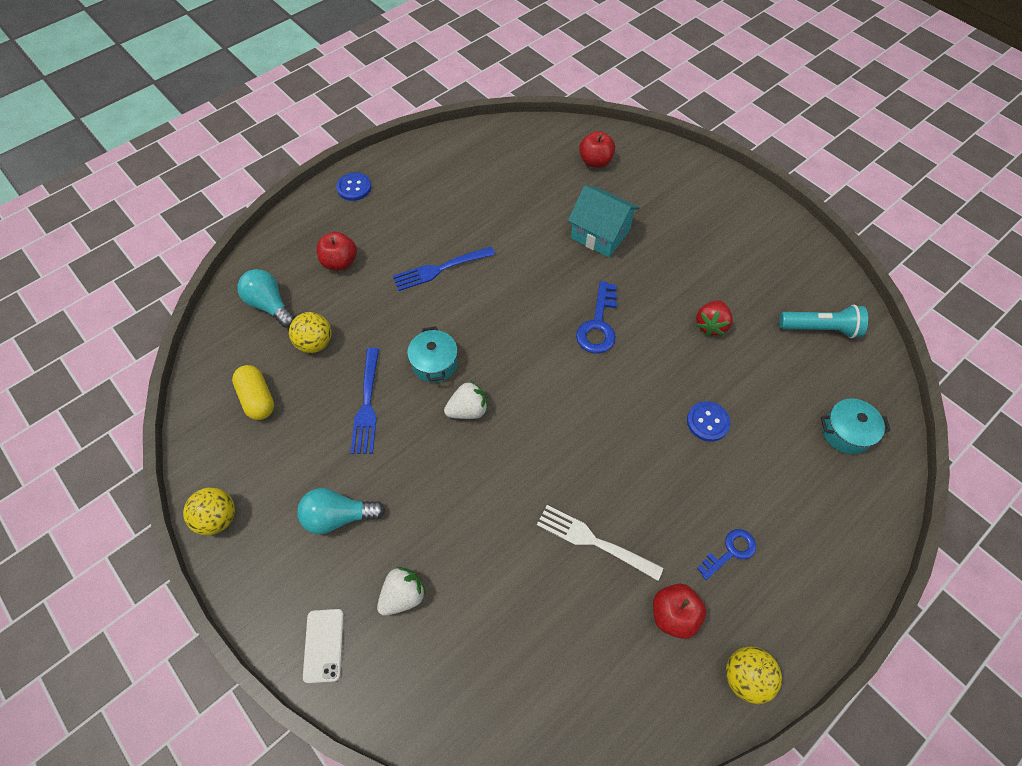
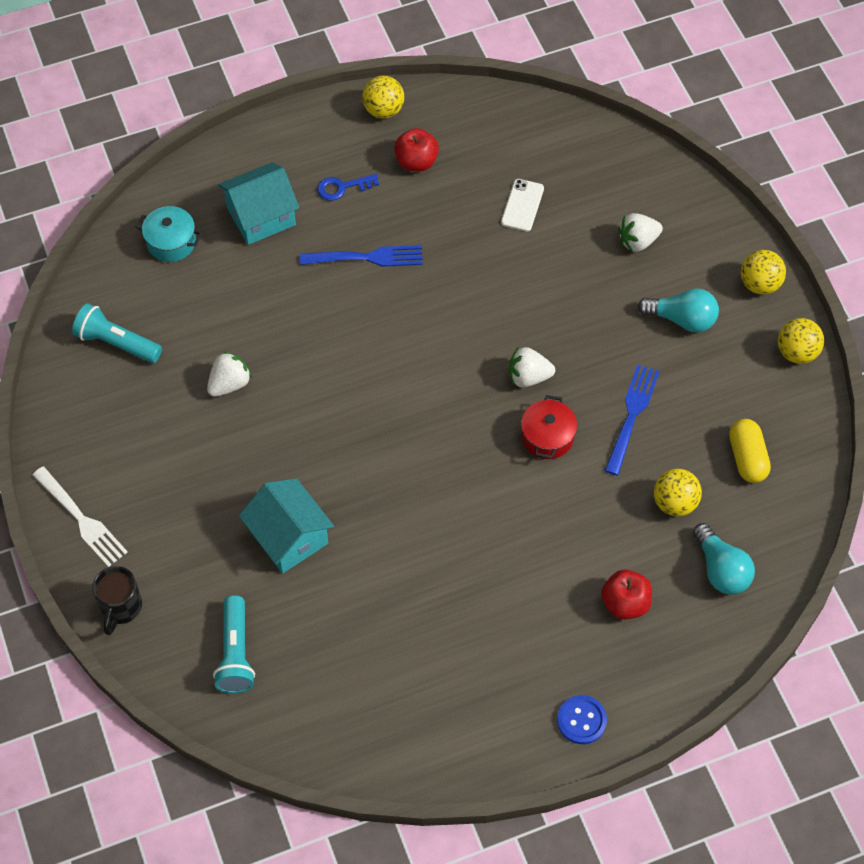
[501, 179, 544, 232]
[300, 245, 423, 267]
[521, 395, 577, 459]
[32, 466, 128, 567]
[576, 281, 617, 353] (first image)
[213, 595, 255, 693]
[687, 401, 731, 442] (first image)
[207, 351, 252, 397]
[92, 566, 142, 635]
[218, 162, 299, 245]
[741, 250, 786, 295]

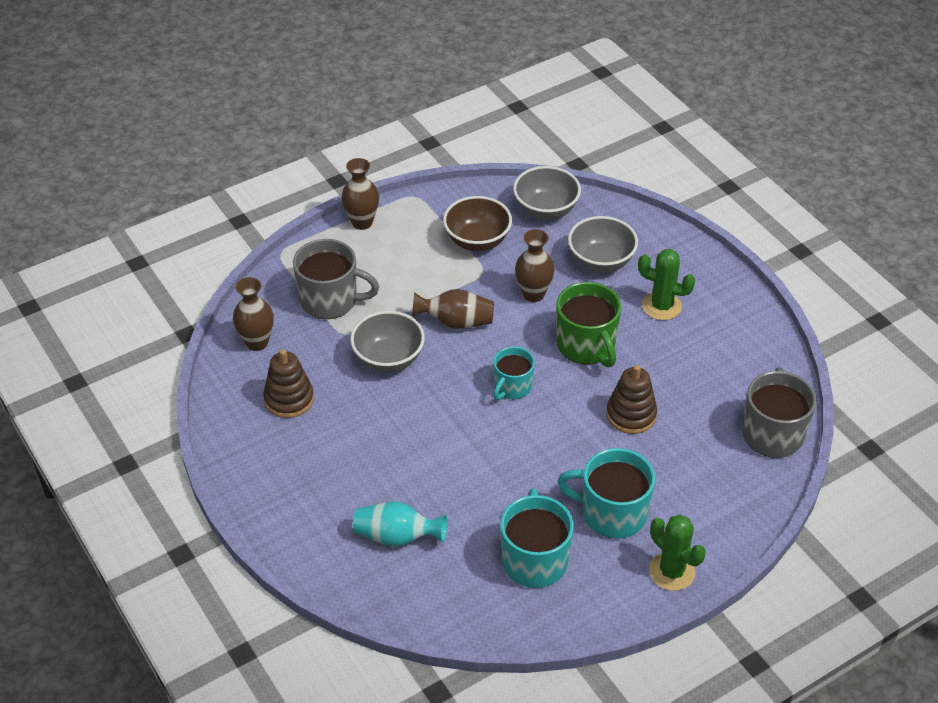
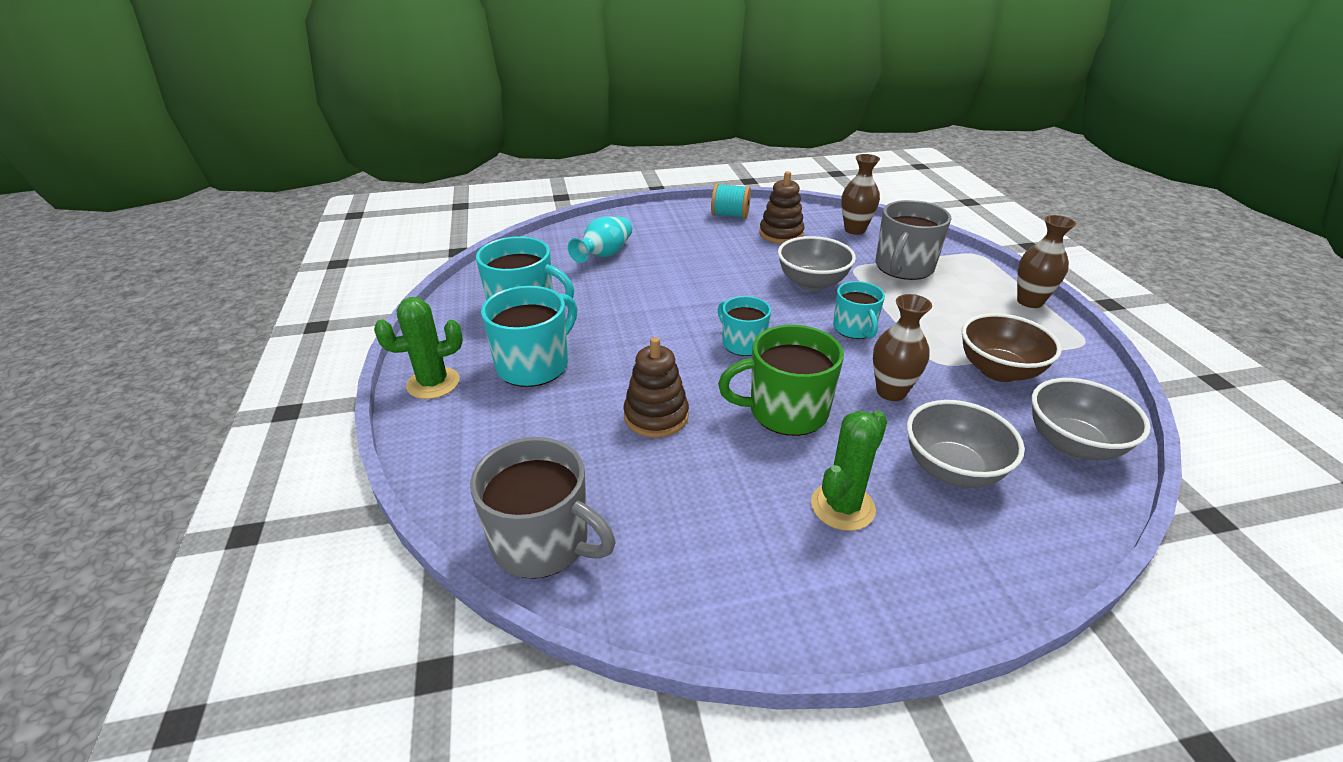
[833, 281, 885, 339]
[711, 183, 751, 219]

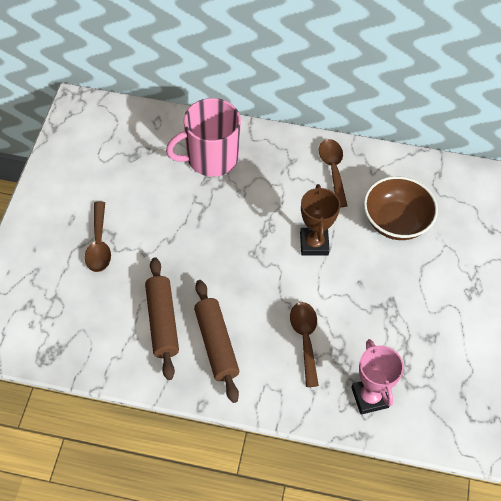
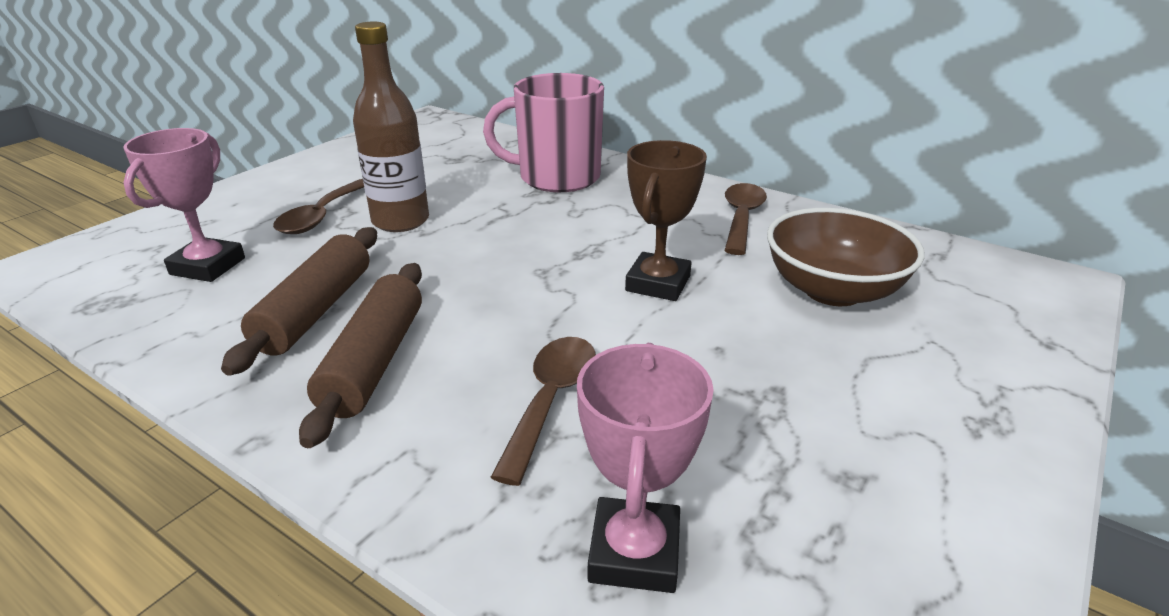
[123, 128, 245, 282]
[353, 22, 429, 232]

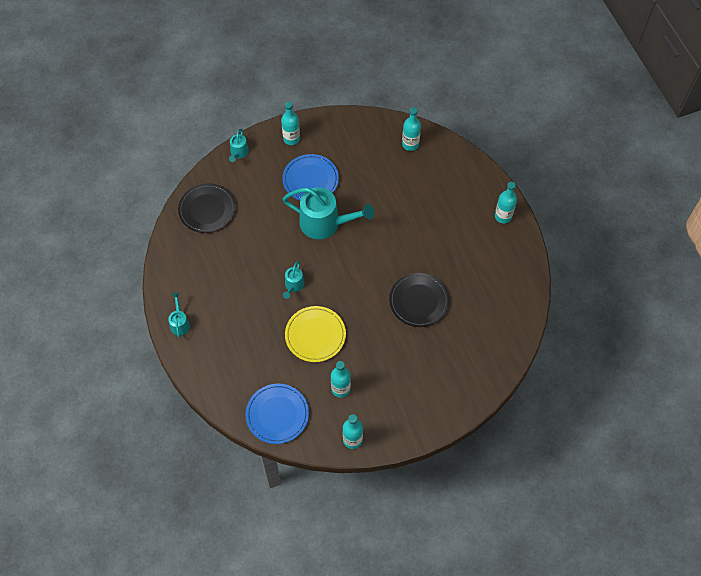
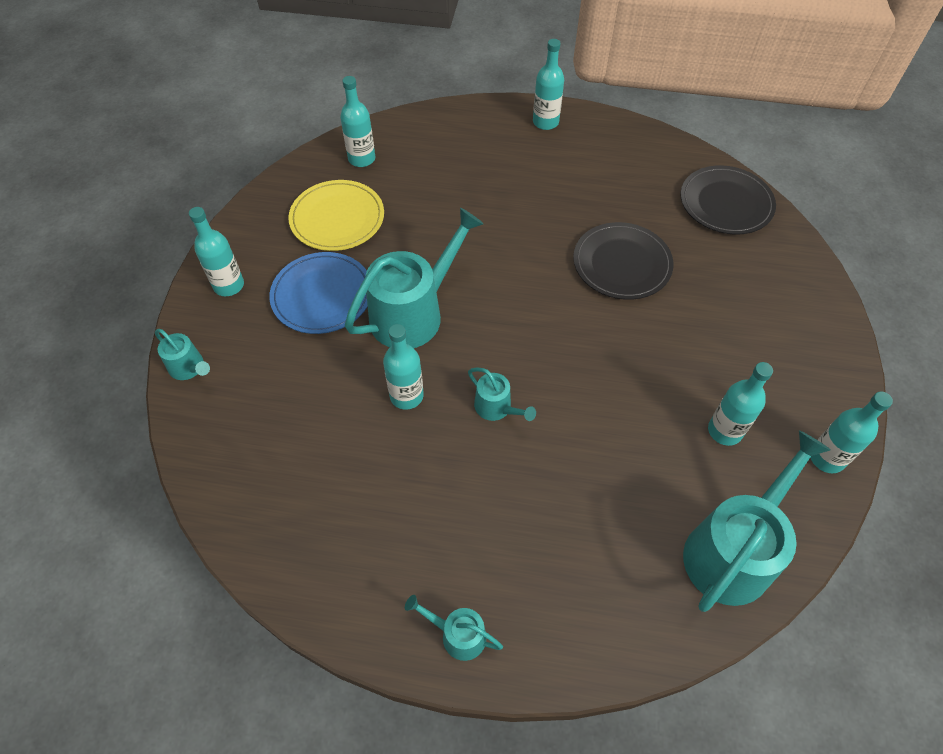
[680, 165, 776, 235]
[683, 430, 831, 612]
[288, 180, 384, 251]
[383, 324, 424, 410]

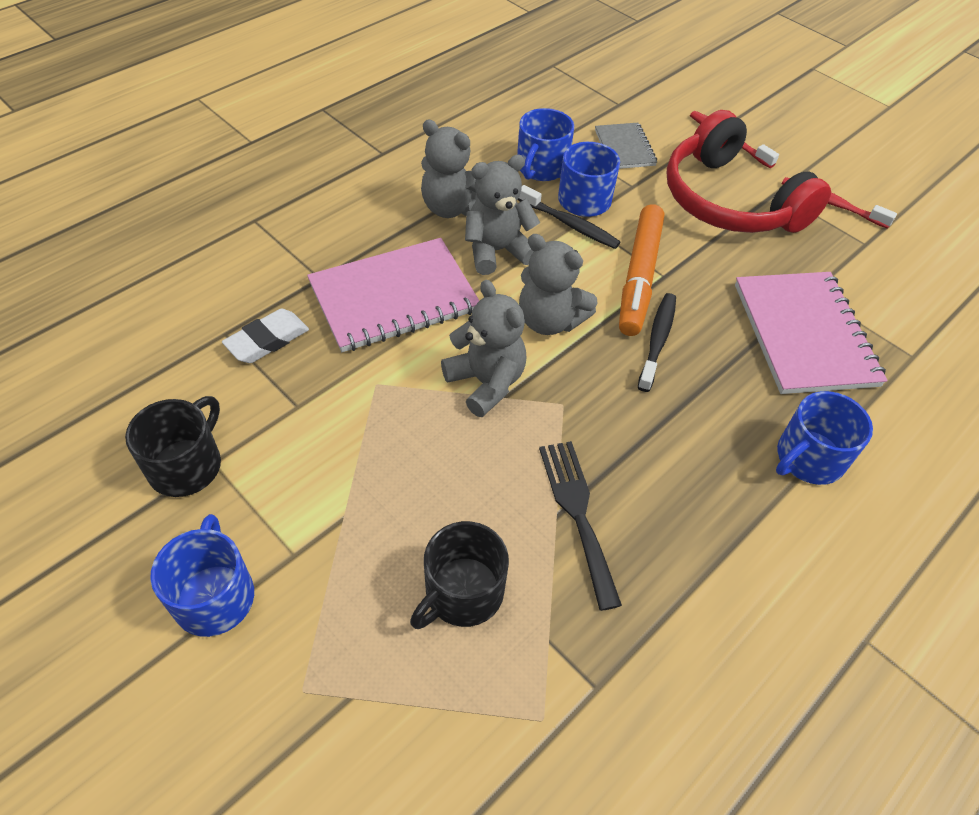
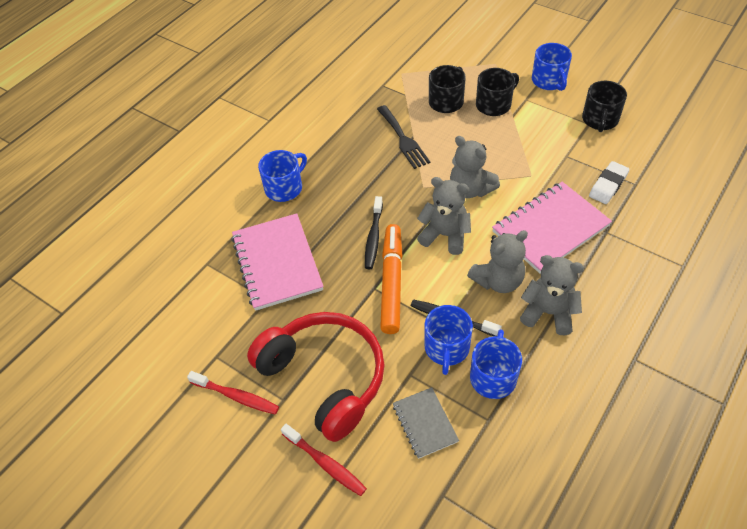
[476, 68, 519, 116]

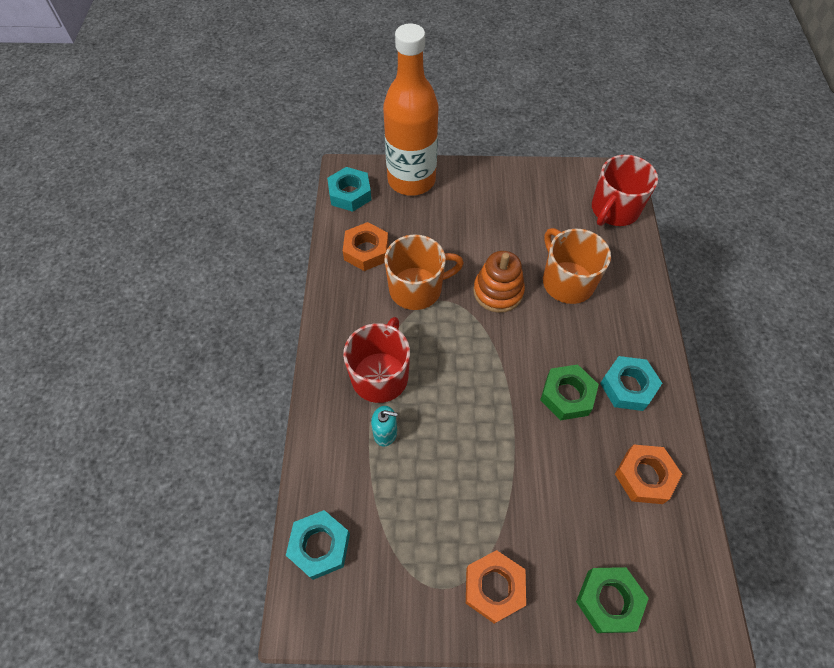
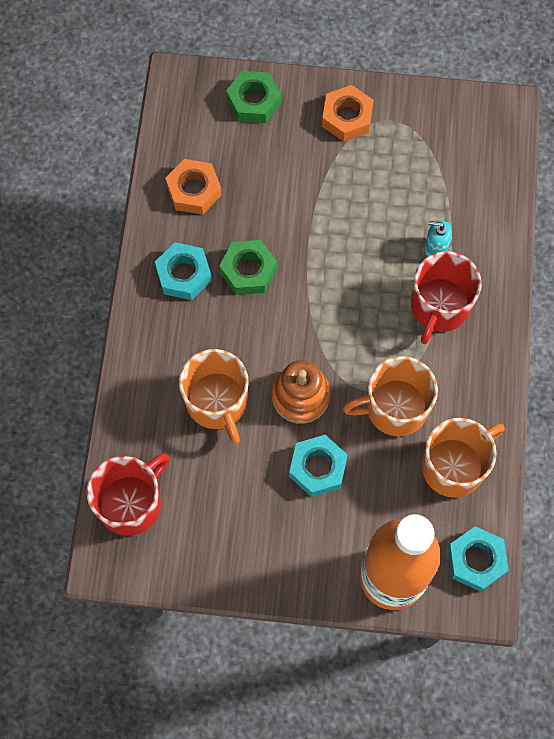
[289, 435, 348, 497]
[422, 418, 505, 498]

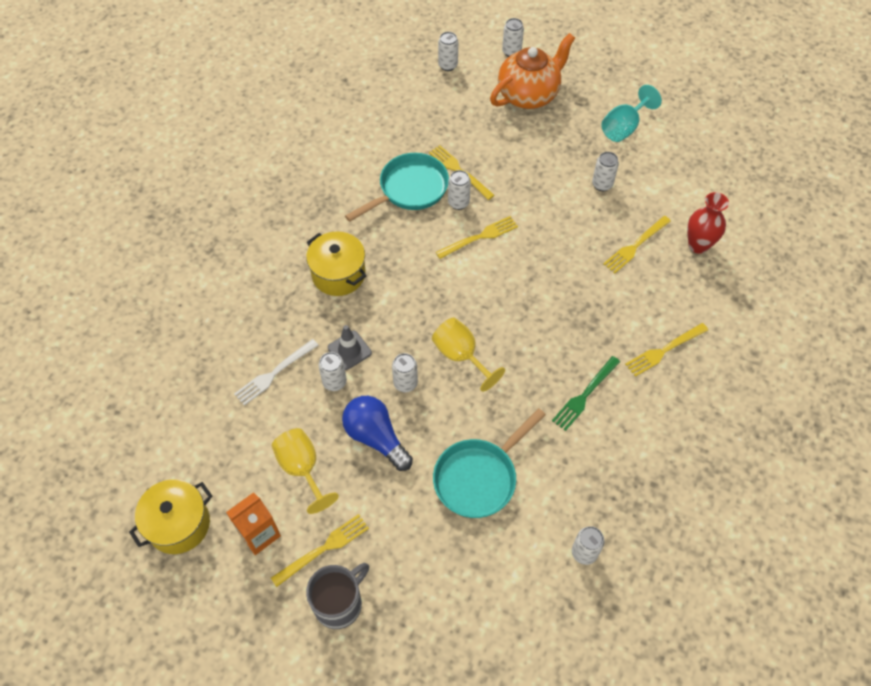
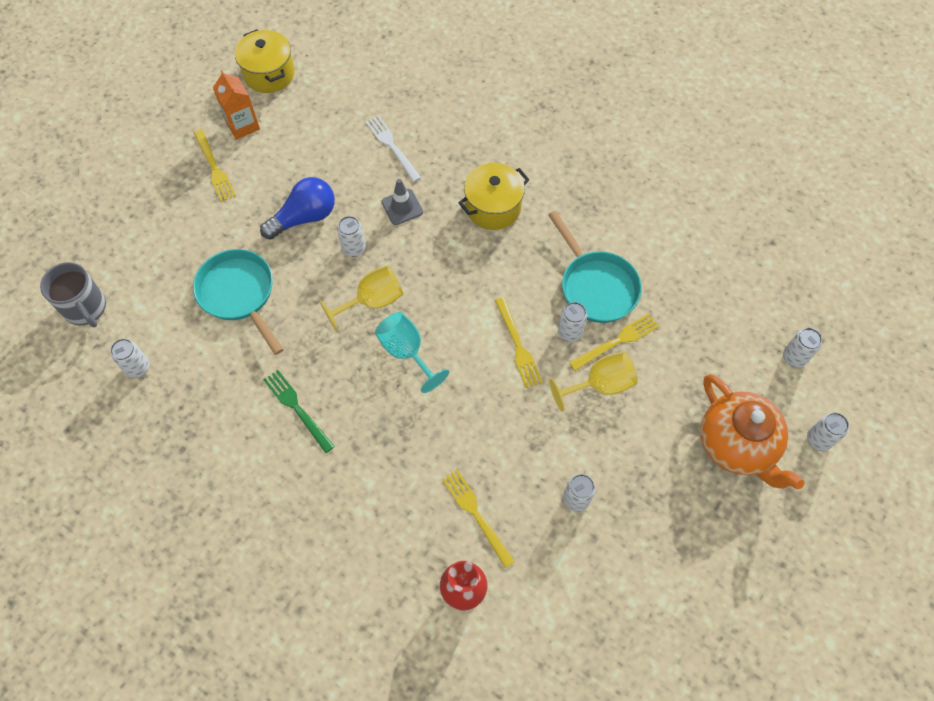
[549, 352, 638, 411]
[40, 262, 106, 327]
[318, 352, 347, 391] (first image)
[375, 312, 449, 393]
[625, 323, 708, 377] (first image)

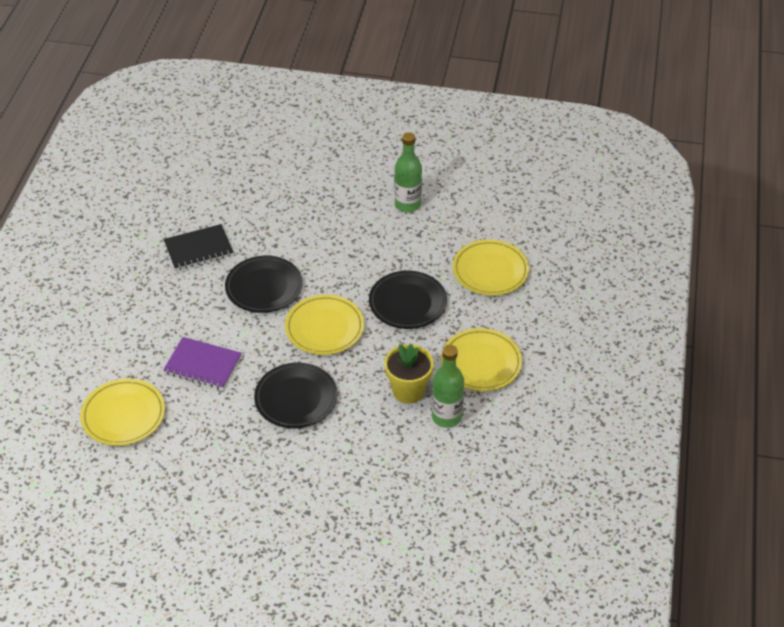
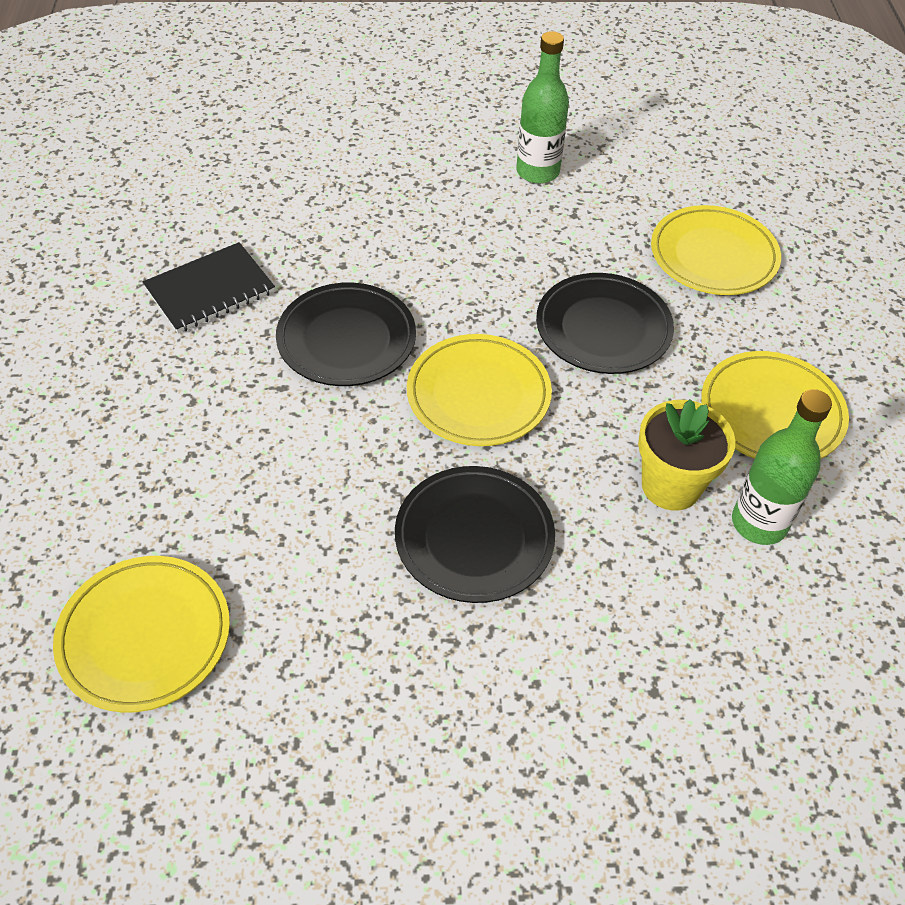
[163, 337, 242, 389] (first image)

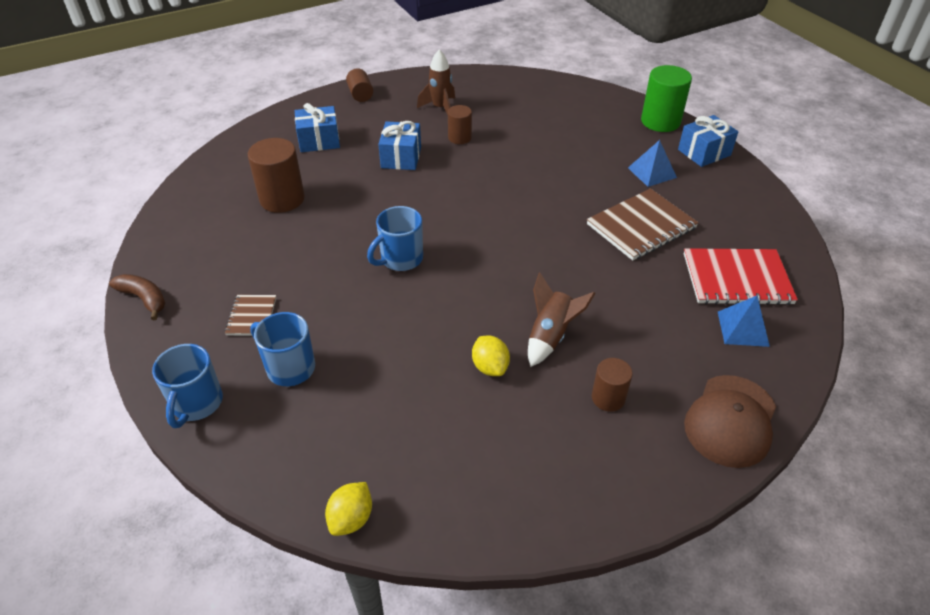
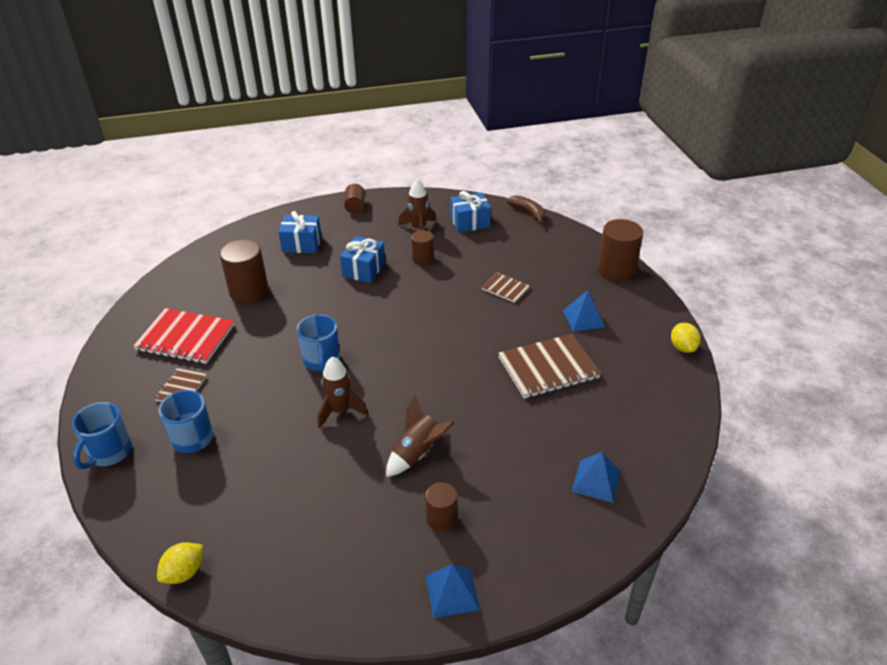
[507, 195, 545, 224]
[297, 314, 340, 373]
[671, 323, 701, 353]
[598, 219, 643, 281]
[450, 191, 491, 233]
[133, 308, 234, 364]
[684, 375, 776, 468] (first image)
[318, 356, 368, 428]
[426, 564, 480, 618]
[482, 273, 530, 303]

